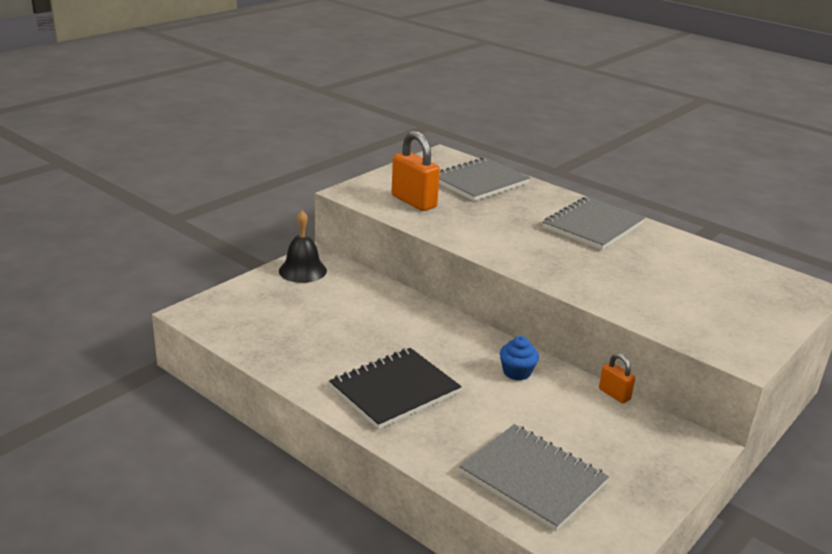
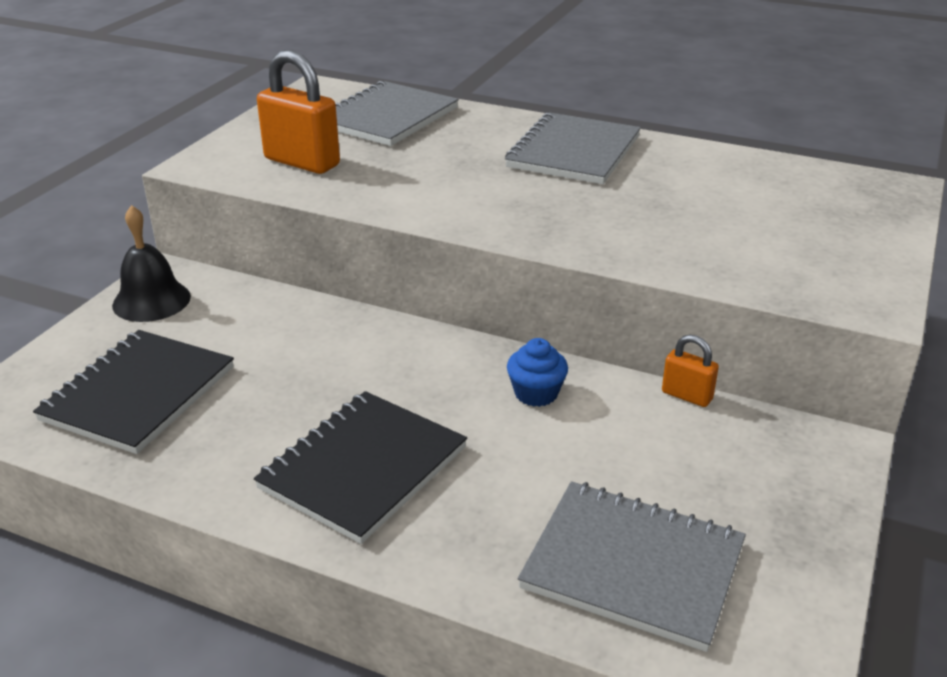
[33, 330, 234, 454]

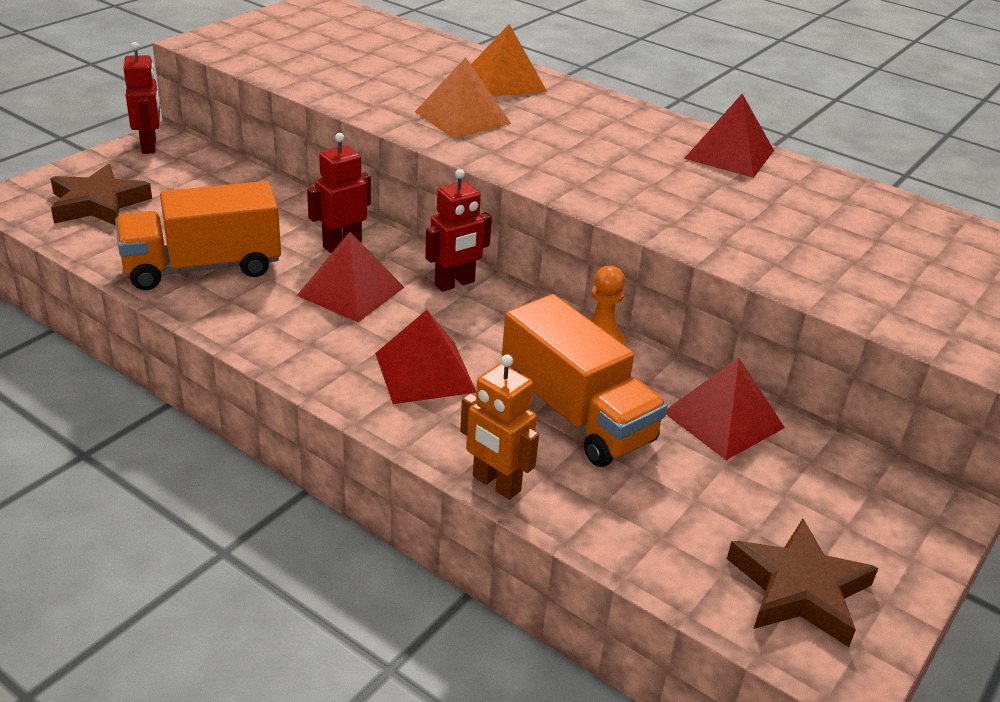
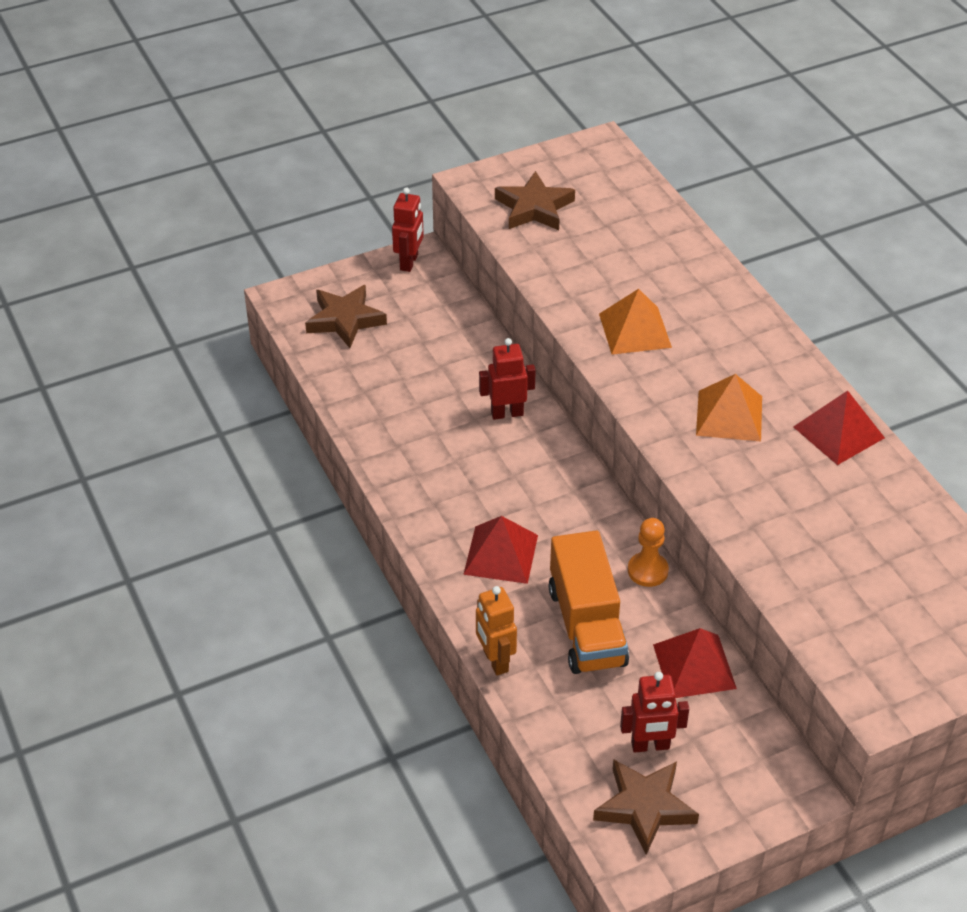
[115, 181, 281, 290] (first image)
[297, 232, 405, 322] (first image)
[620, 672, 689, 753]
[696, 374, 762, 441]
[495, 171, 575, 230]

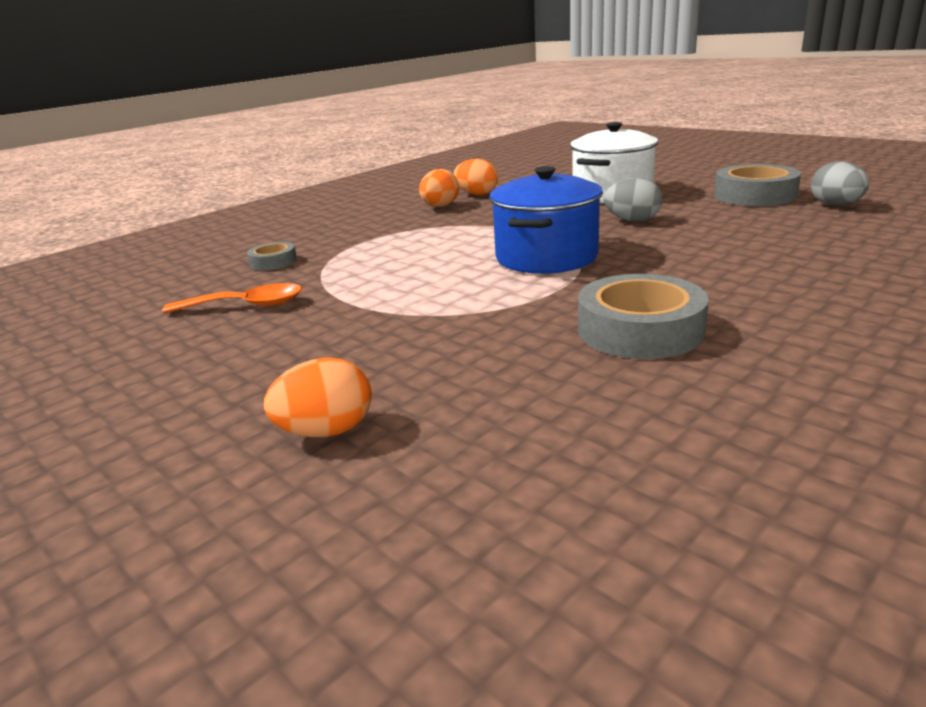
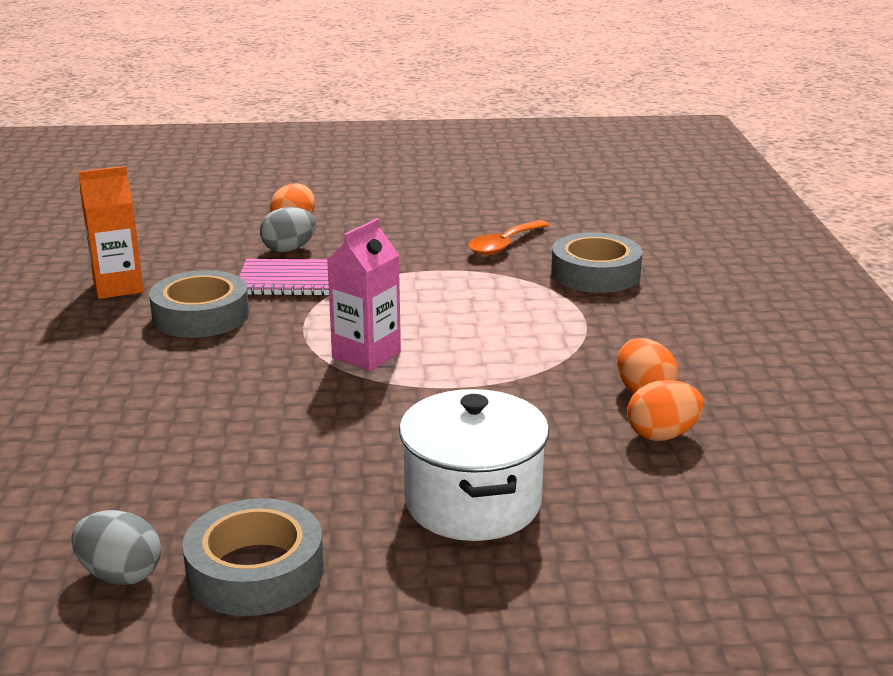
[551, 232, 643, 293]
[327, 218, 401, 371]
[260, 207, 317, 252]
[78, 166, 144, 299]
[239, 259, 329, 296]

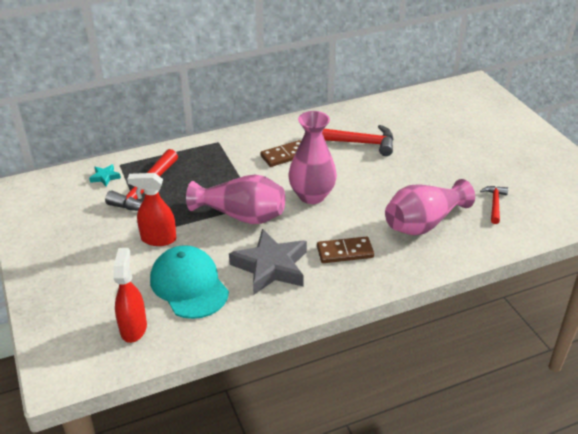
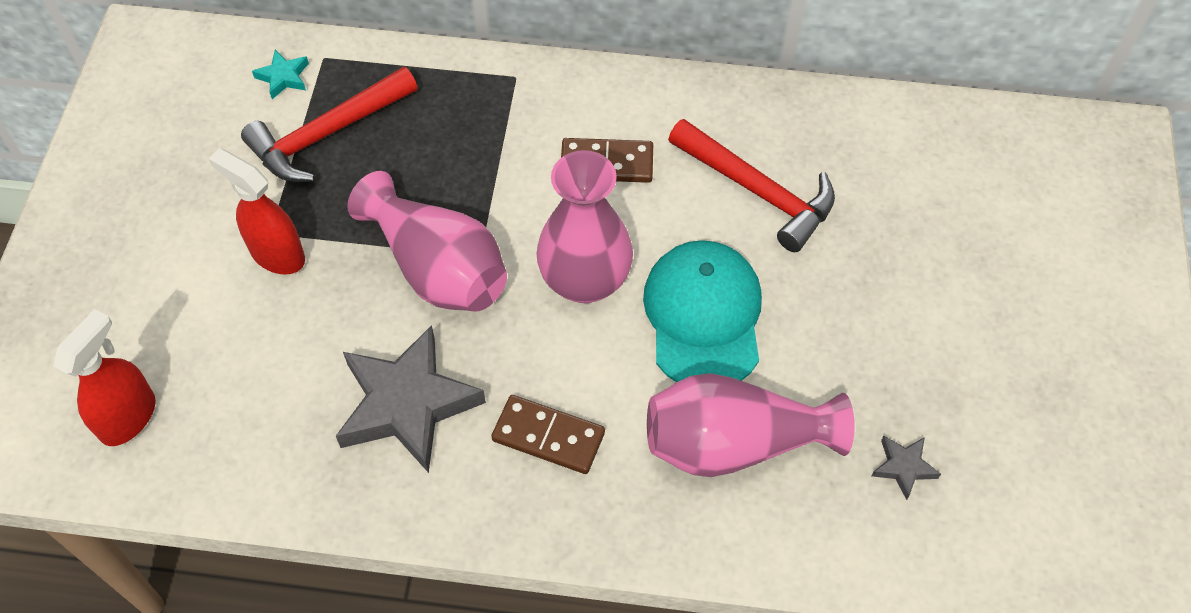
[643, 240, 762, 382]
[872, 436, 941, 500]

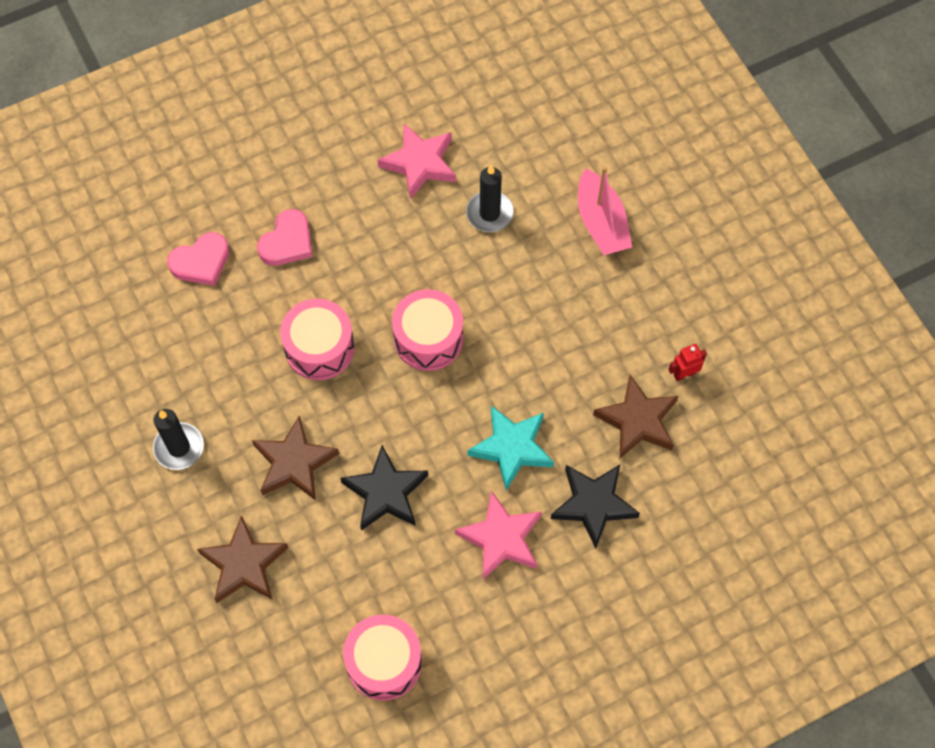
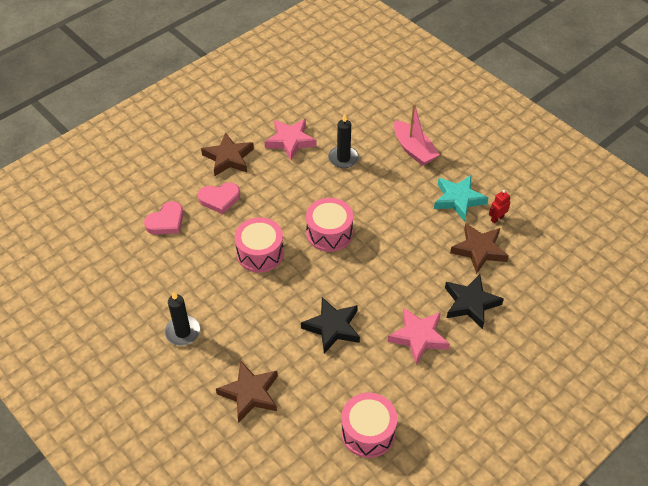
[201, 132, 254, 176]
[198, 183, 240, 214]
[434, 175, 488, 222]

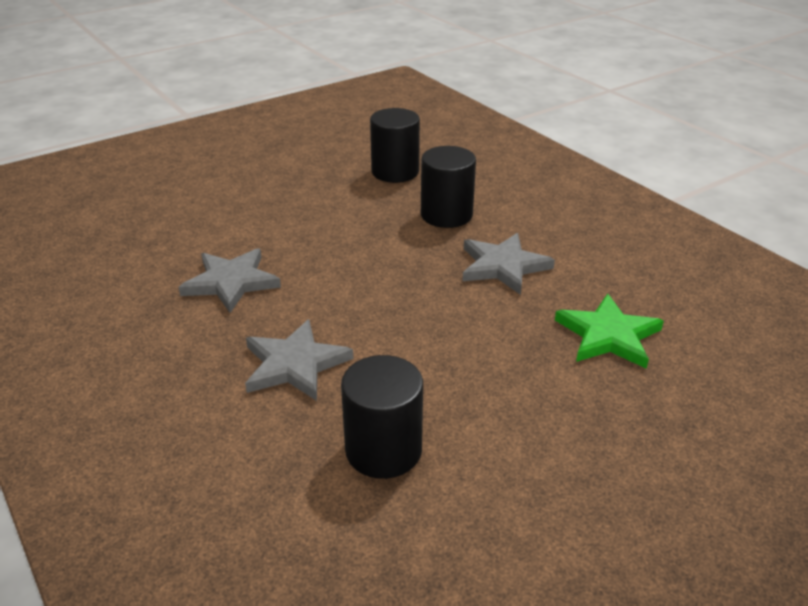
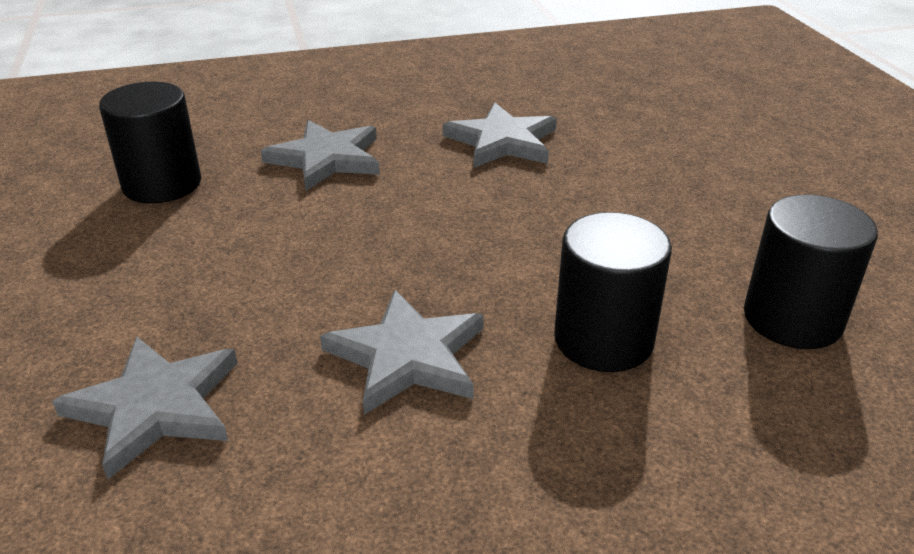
[52, 337, 237, 479]

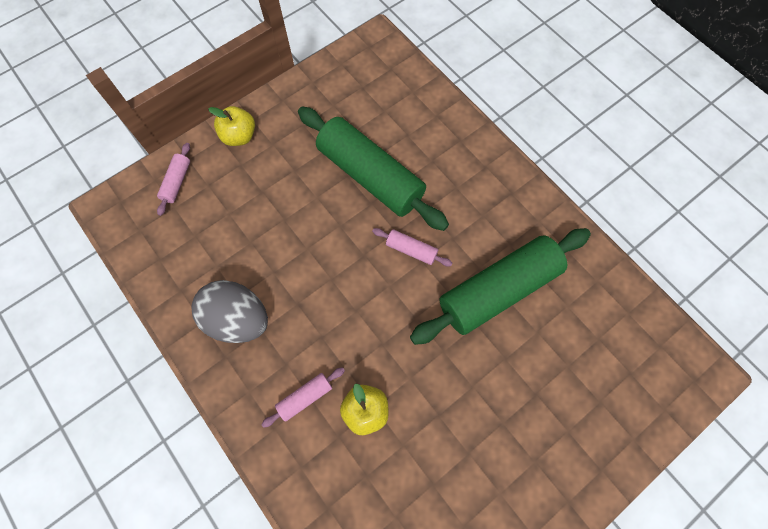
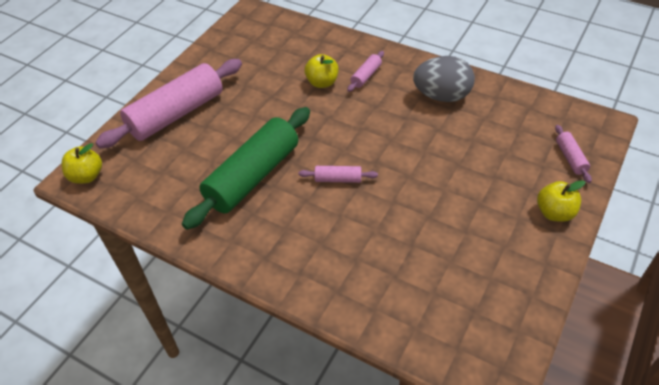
[298, 107, 449, 231] (first image)
[61, 143, 102, 184]
[95, 59, 242, 149]

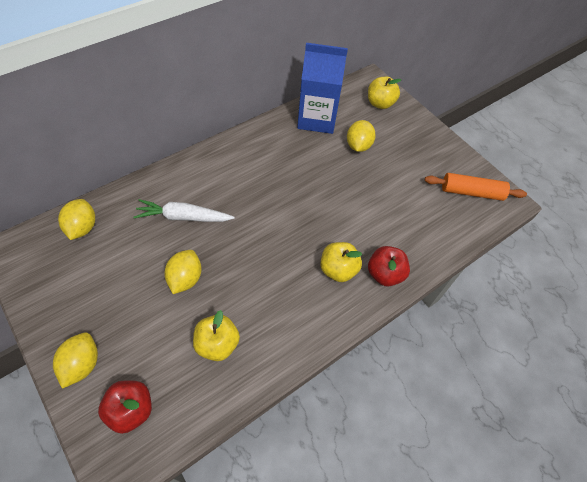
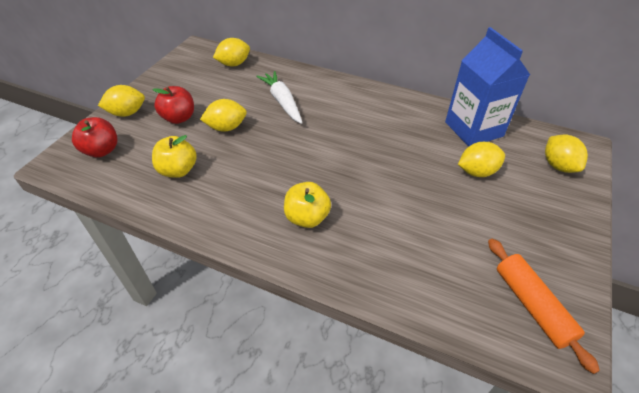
[545, 134, 588, 173]
[152, 86, 194, 124]

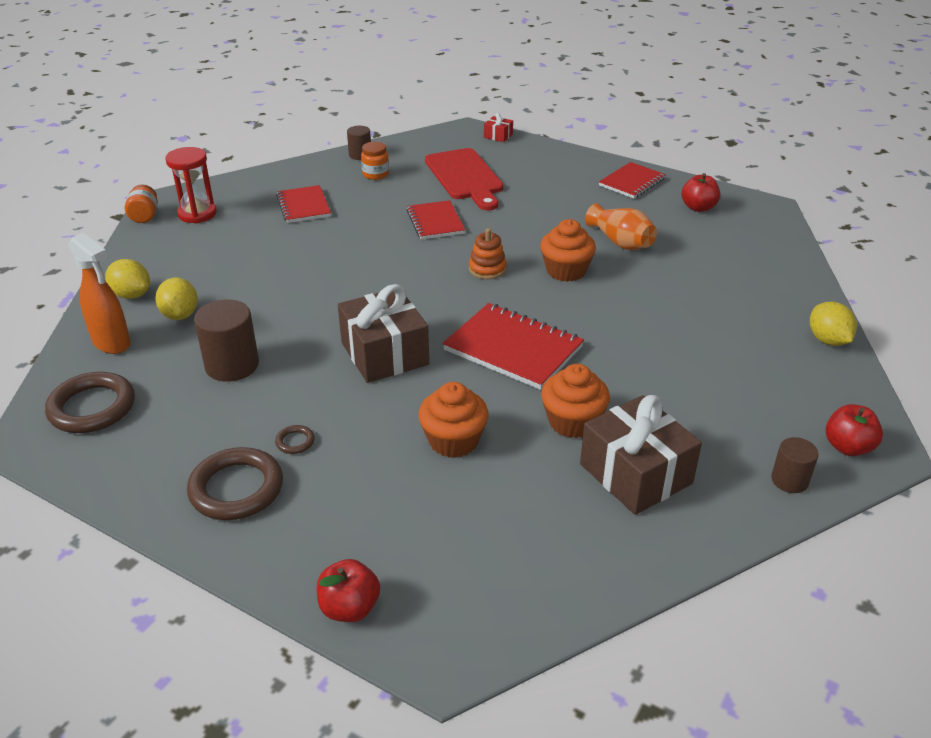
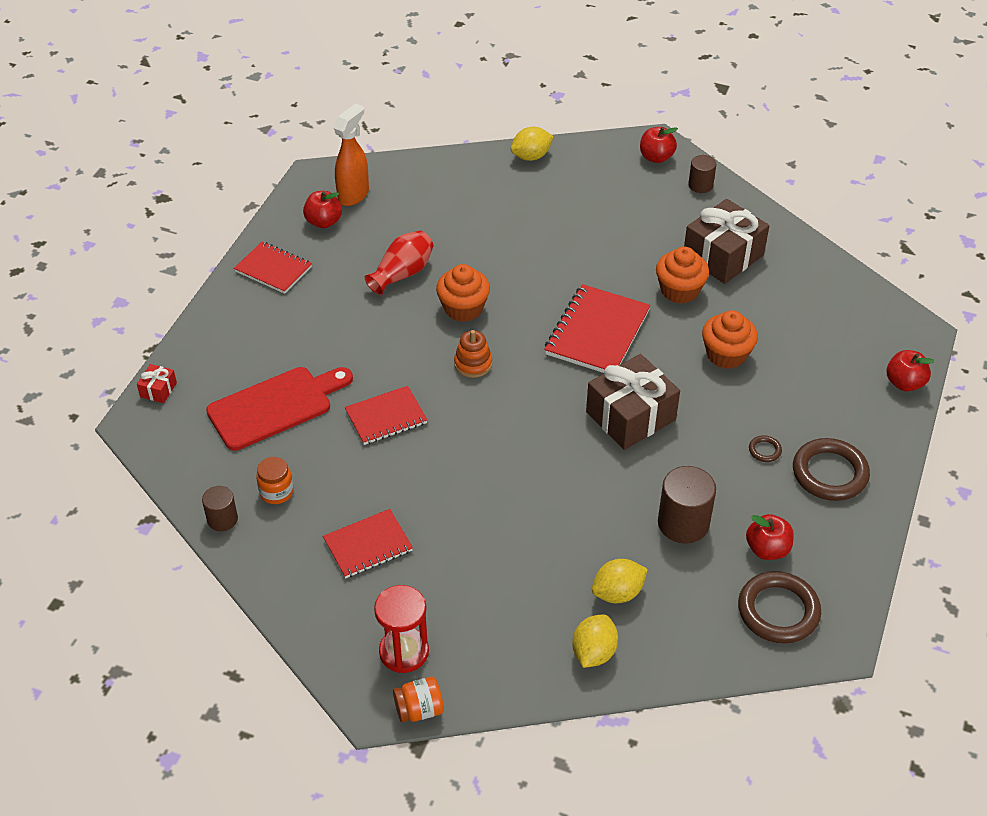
[334, 103, 369, 206]
[365, 231, 434, 295]
[746, 514, 794, 560]

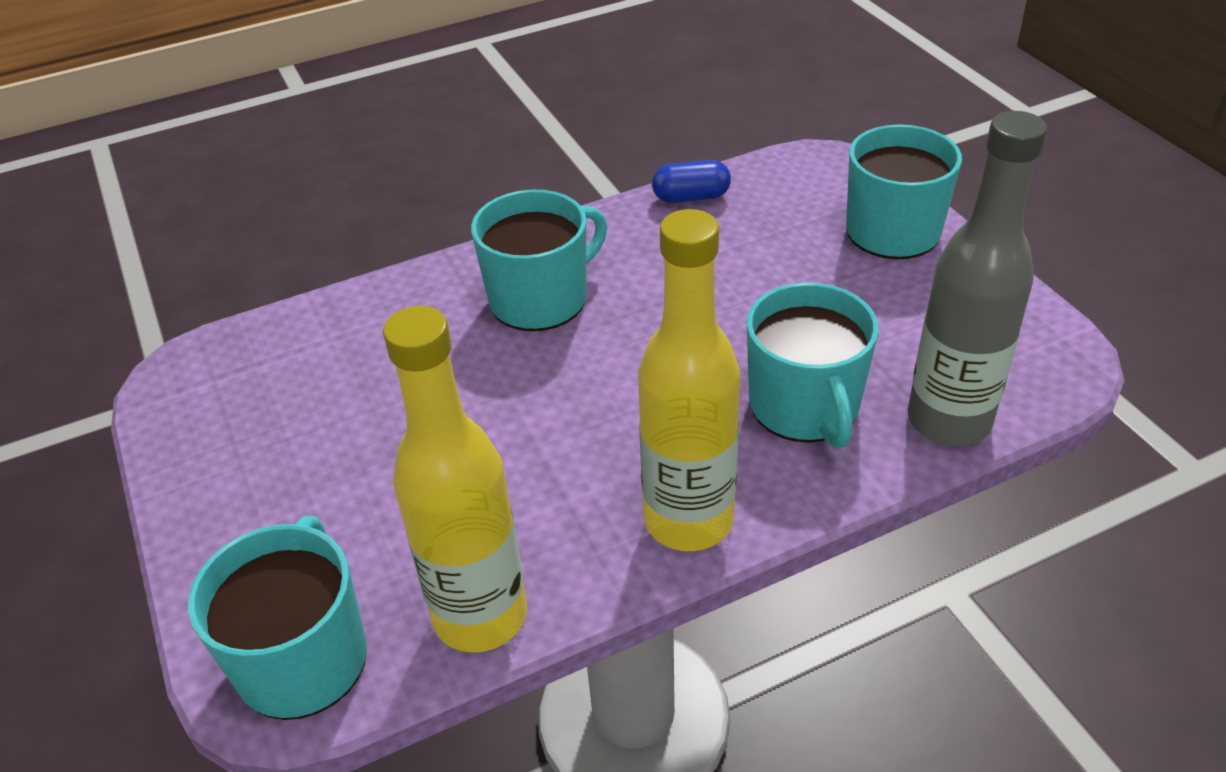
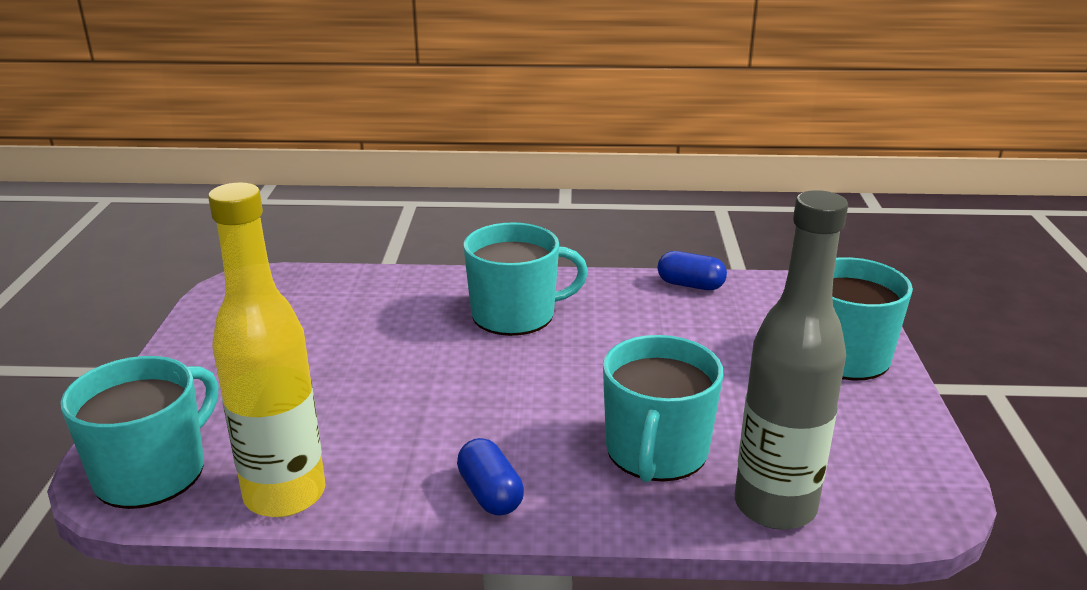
[457, 438, 524, 516]

